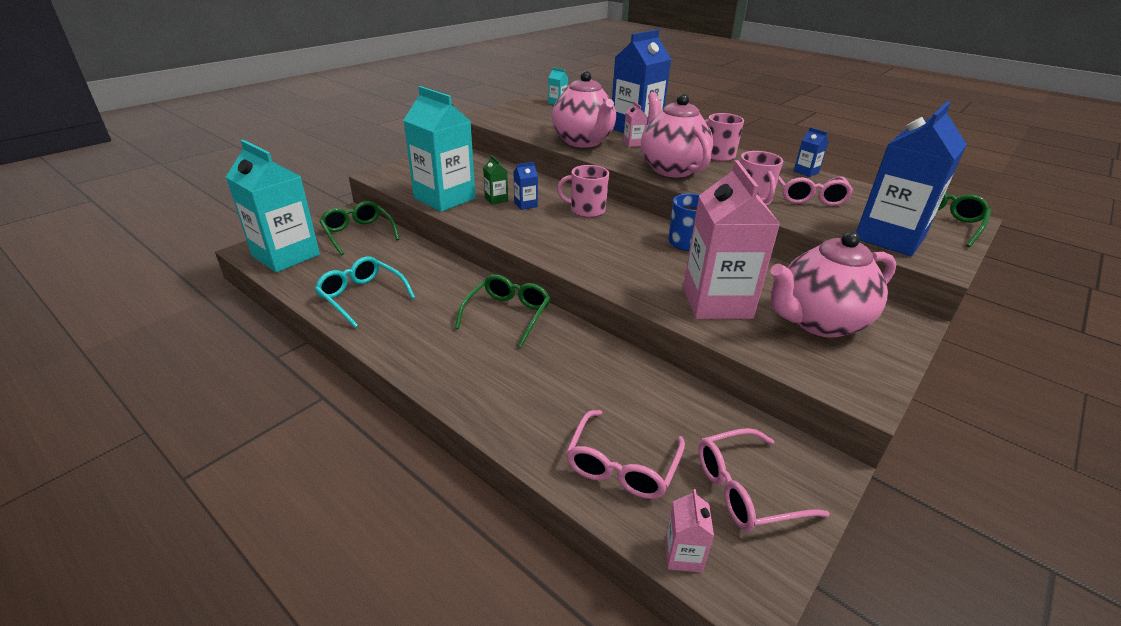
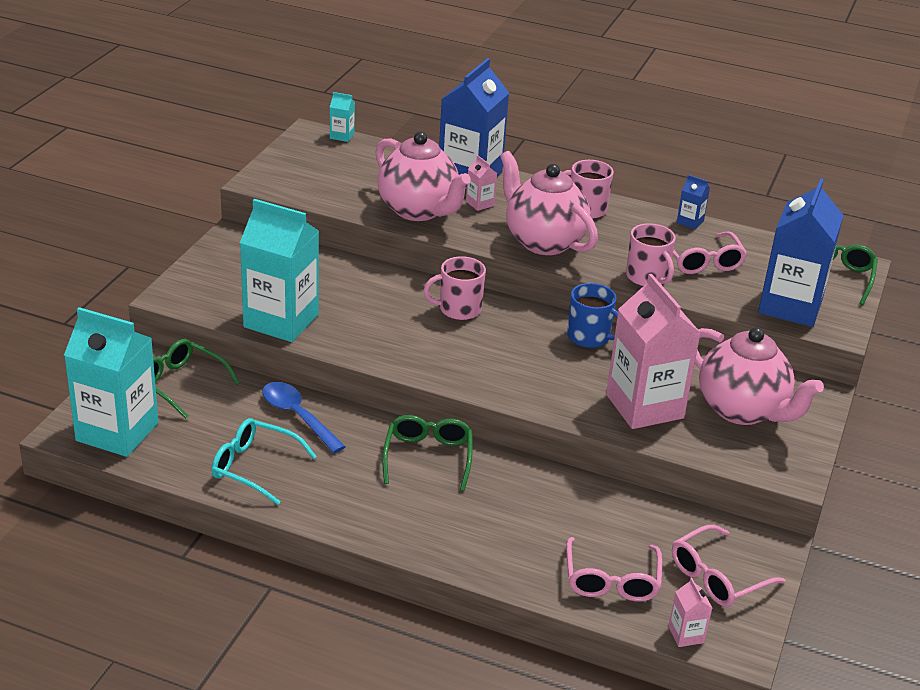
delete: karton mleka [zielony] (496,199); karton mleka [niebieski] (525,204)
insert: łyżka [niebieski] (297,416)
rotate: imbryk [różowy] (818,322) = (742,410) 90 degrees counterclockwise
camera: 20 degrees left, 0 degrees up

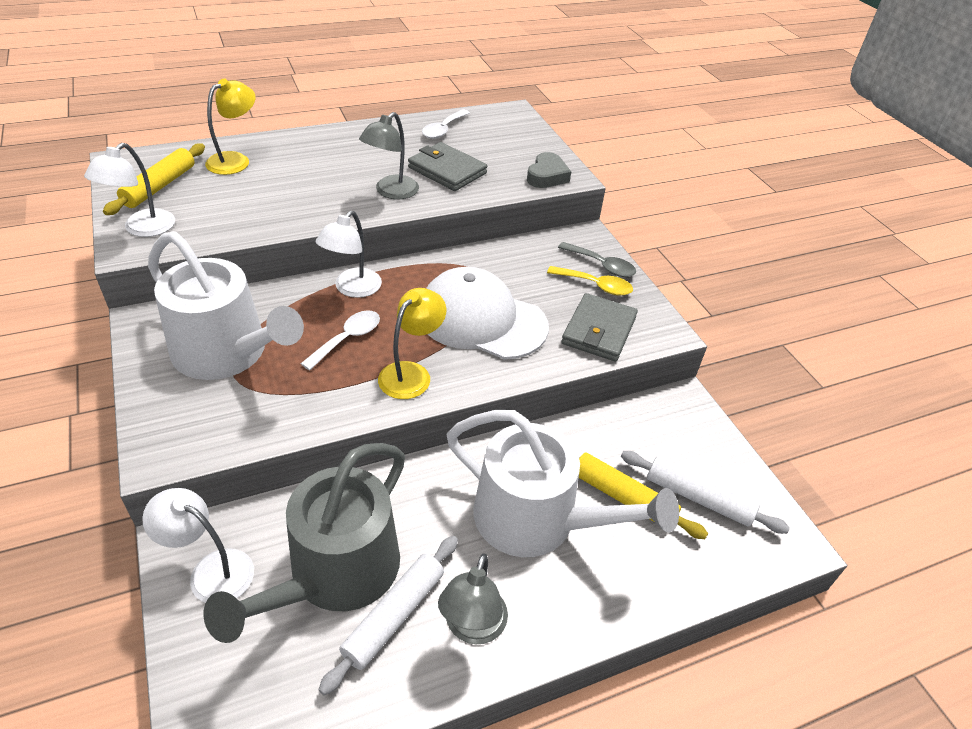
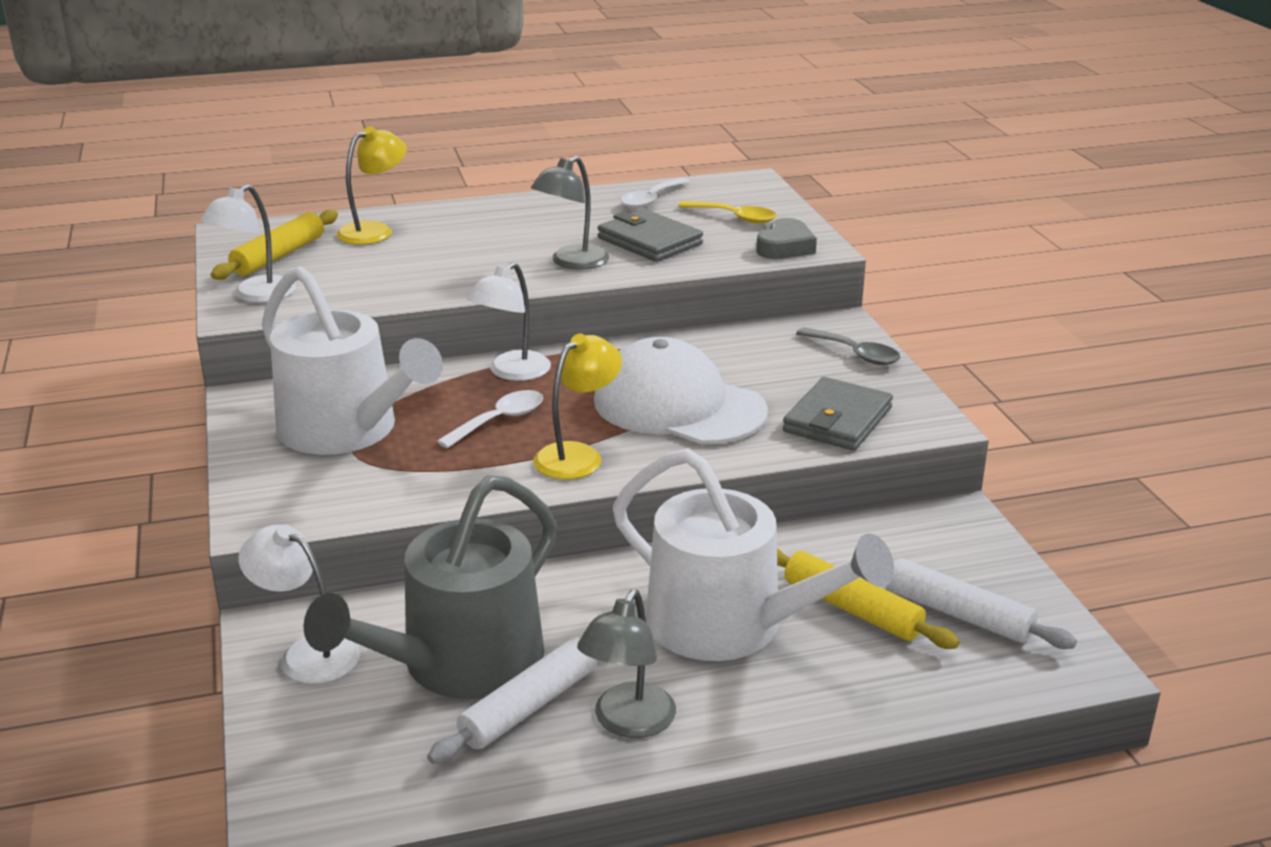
move: łyżka [żółty] (595,285) to (735,217)
camera: 10 degrees right, 15 degrees down

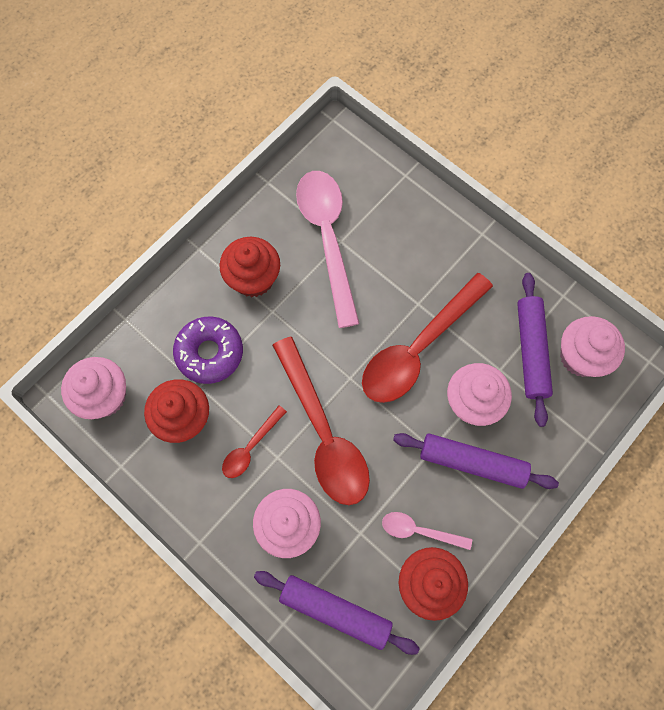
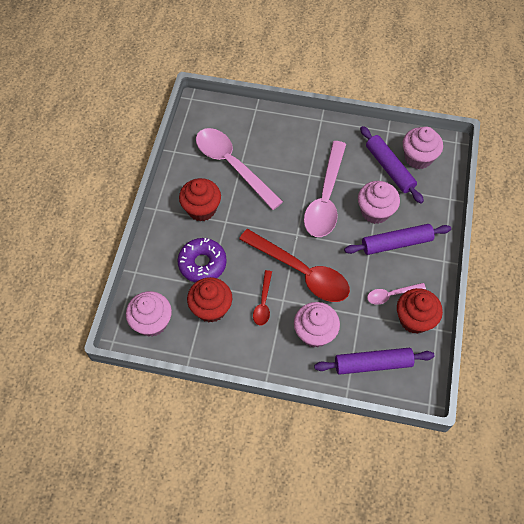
recolor: łyżka [czerwony] (418,348) to łyżka [różowy] (325,198)
camera: 30 degrees left, 10 degrees down

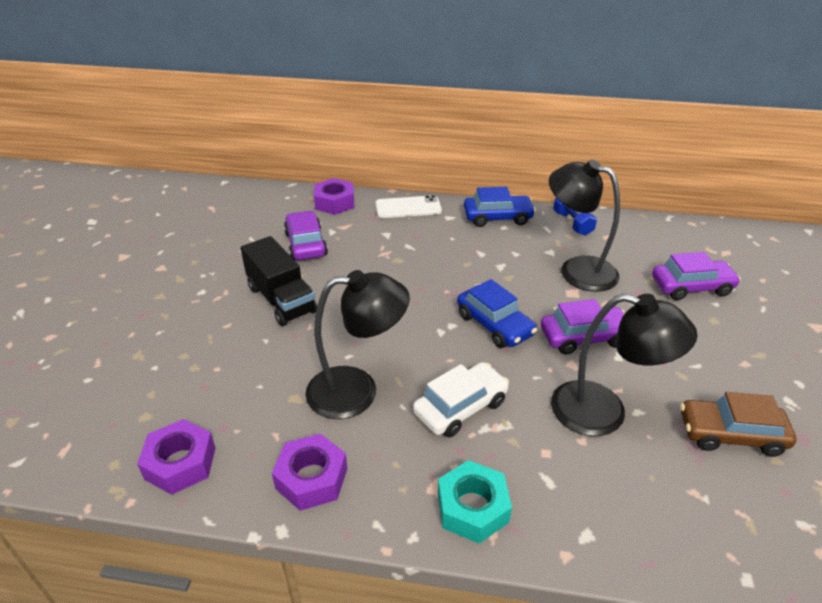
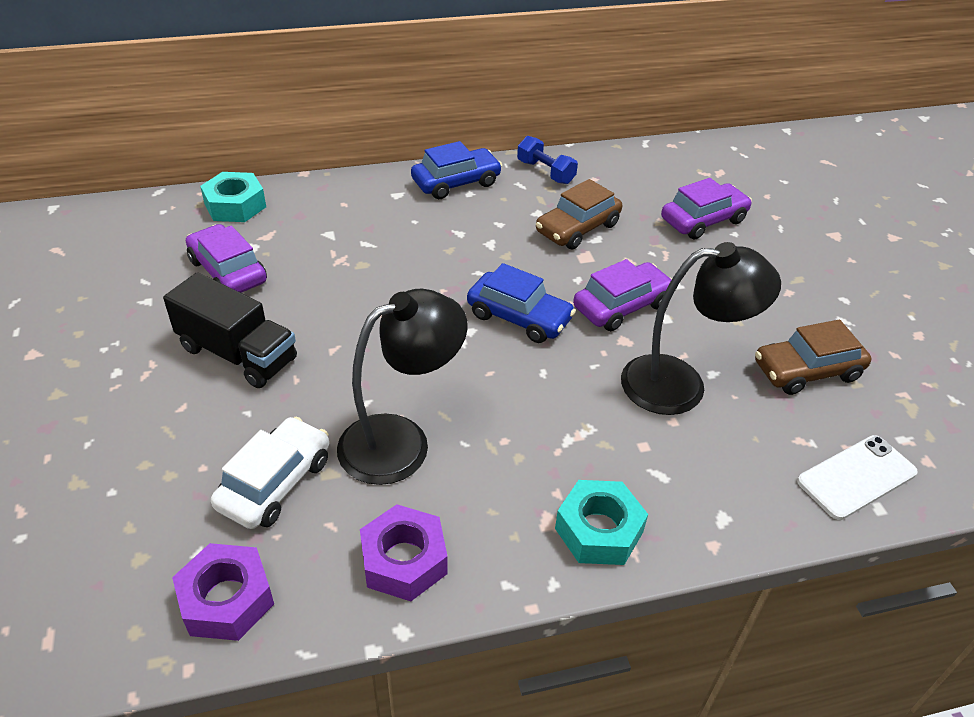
move: samochód [biały] (460,407) to (275,483); telefon [biały] (408,207) to (856,477)
replace: lampka [czarny] (577,270) to samochód [brązowy] (577,228)
recolor: nakrętka [fioletowy] (334,202) to nakrętka [turkusowy] (235,205)
camera: 25 degrees left, 5 degrees up

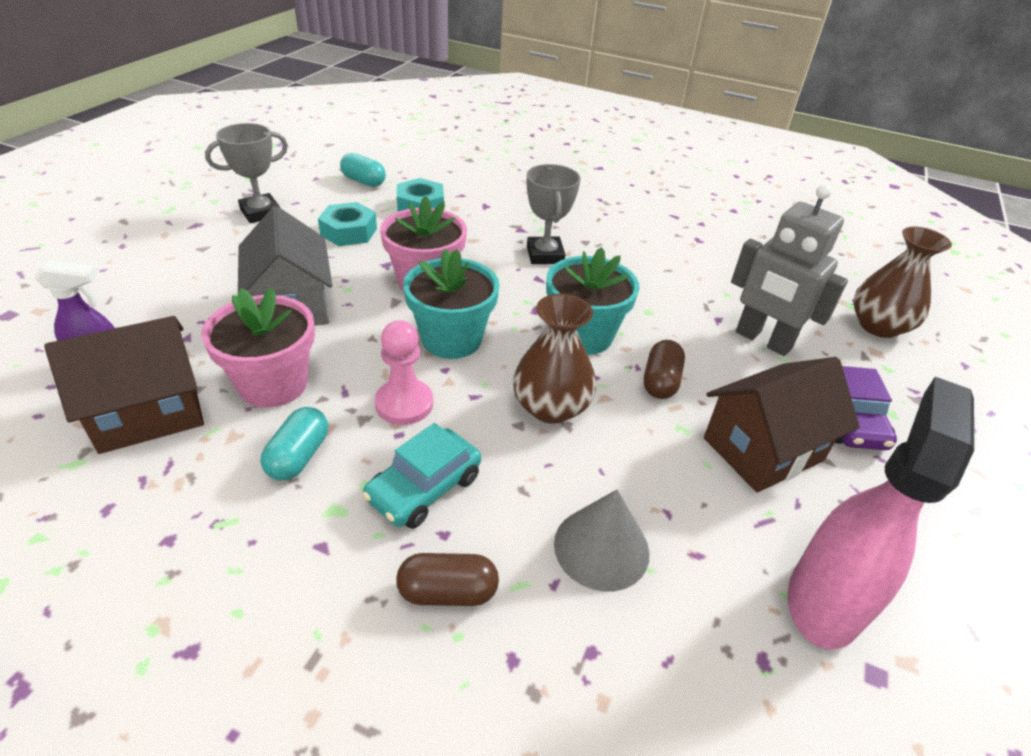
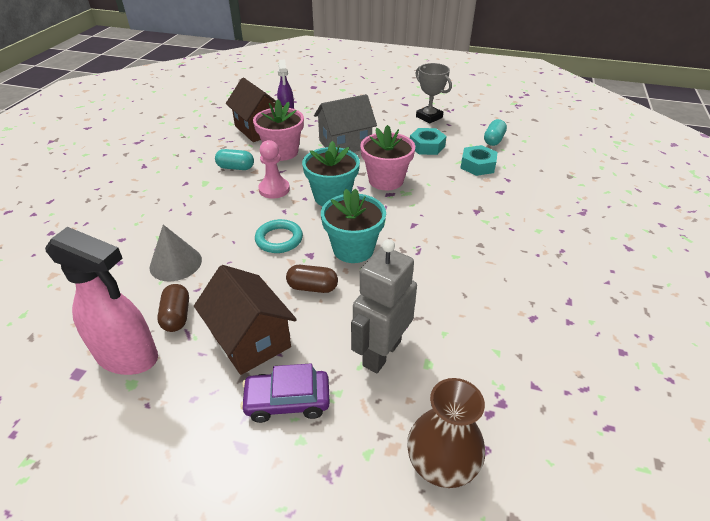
delete: samochód [turkusowy] (424,488); puchar [szary] (545,255)
move: kapsułka [brązowy] (448,592) to (177,316)
replace: wazon [brązowy] (551,407) to pierścień [turkusowy] (279,239)
camera: 85 degrees right, 0 degrees up

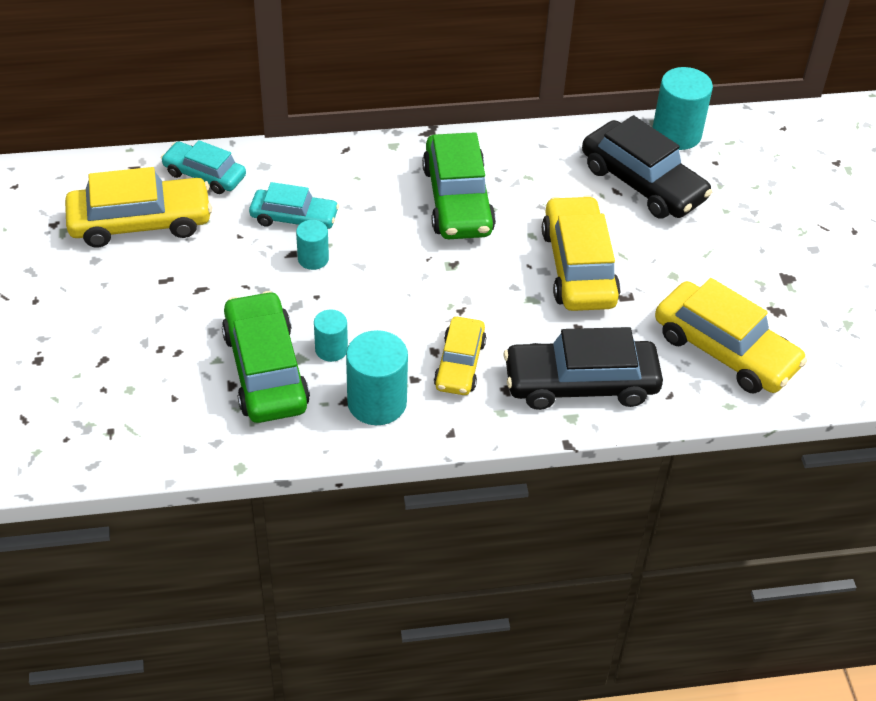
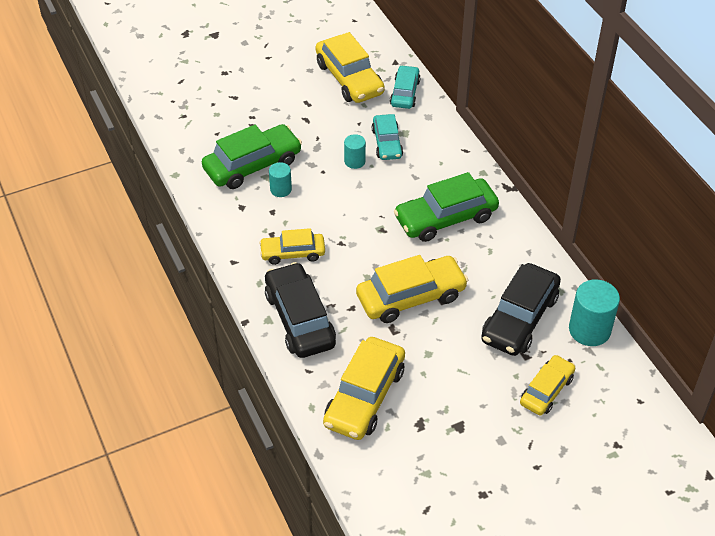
delete: walec [turkusowy] (377,402)
insert: samochód [żółty] (546,390)
camera: 75 degrees right, 0 degrees up

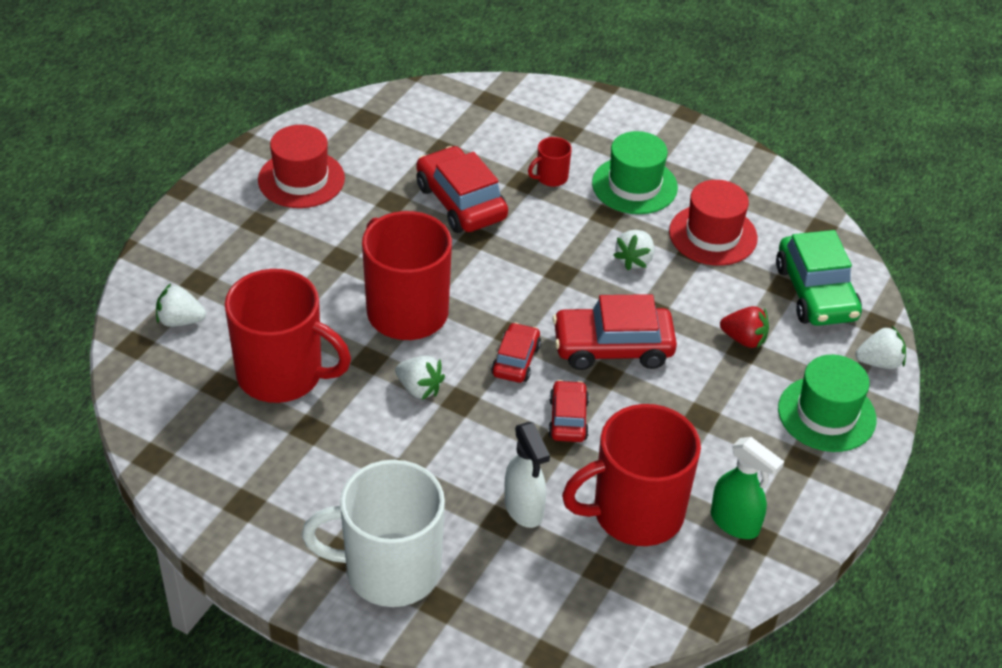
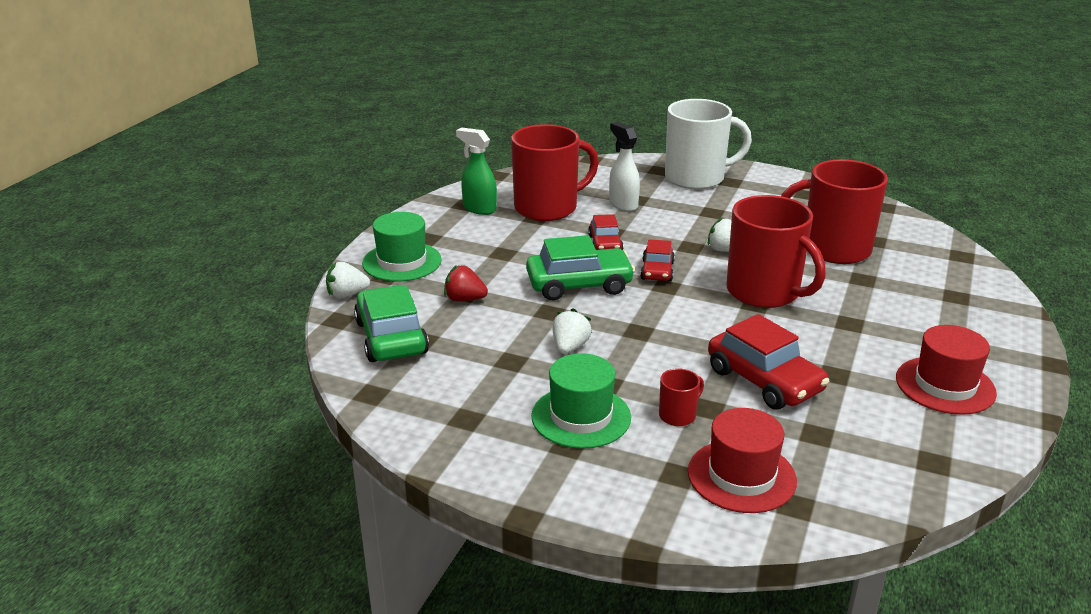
delete: truskawka [biały] (180,321)
move: kapelusz [czerwony] (713,235) to (741,476)
recolor: samochód [czerwony] (612,347) to samochód [zielony] (579,285)
camera: 175 degrees right, 15 degrees down

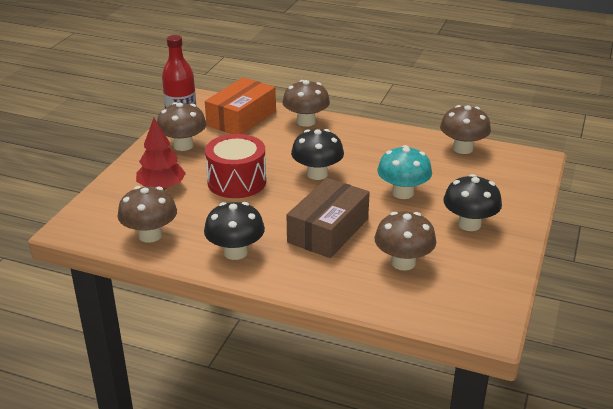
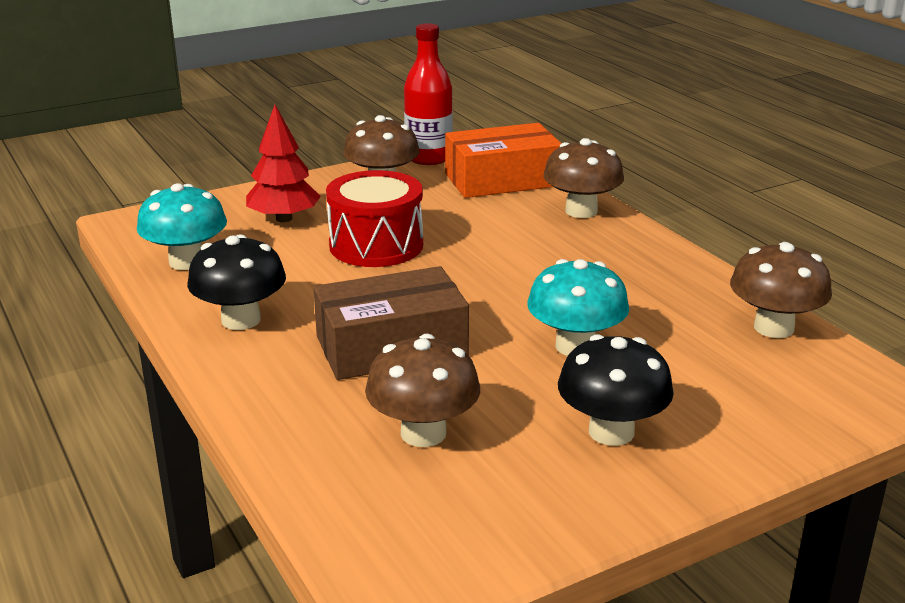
delete: grzyb [czarny] (317,174)
recolor: grzyb [brązowy] (150,235) to grzyb [turkusowy] (187,262)
camera: 40 degrees right, 5 degrees down

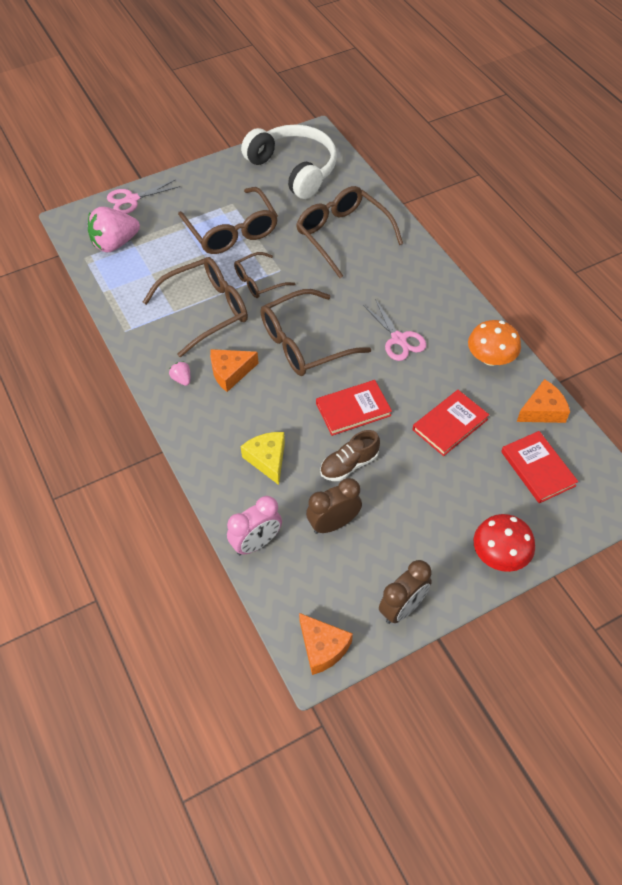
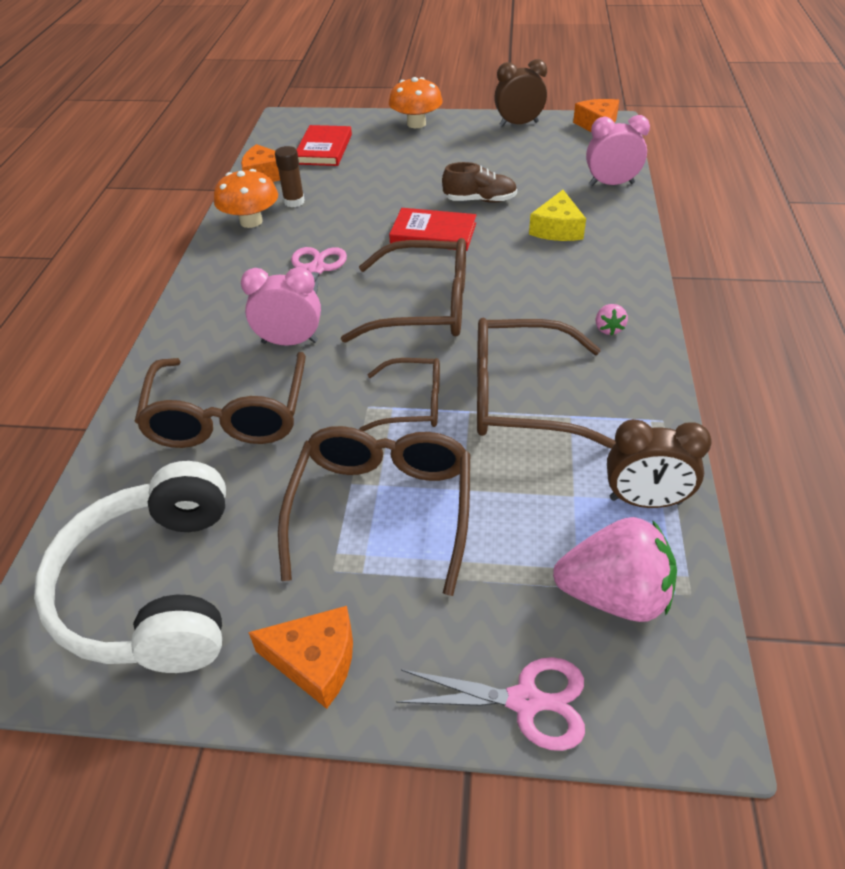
delete: książka [czerwony] (450,424)
insert: budzik [różowy] (289,342); klej w sztyfcie [brązowy] (294,202)
move: ser [pomarańczowy] (230,372) to (315,661); budzik [brązowy] (333,523) to (645,501)
recolor: grzyb [czerwony] (500,555) to grzyb [pomarańczowy] (416,124)
camera: 145 degrees left, 10 degrees down

